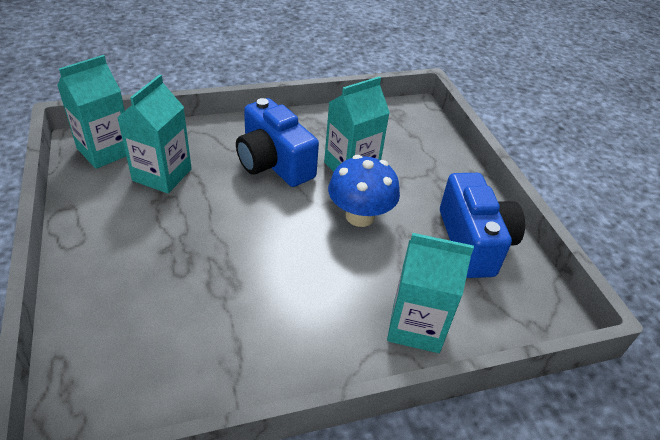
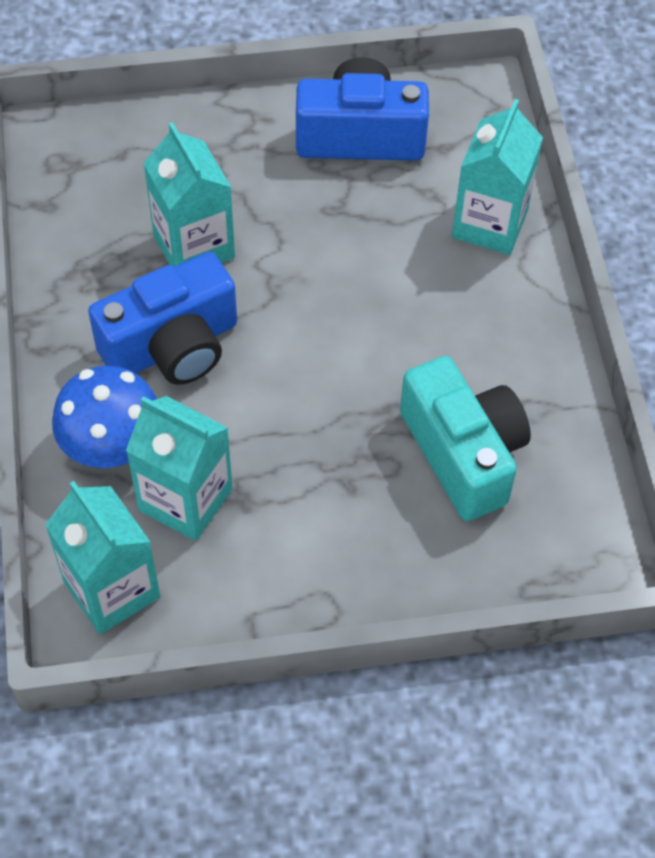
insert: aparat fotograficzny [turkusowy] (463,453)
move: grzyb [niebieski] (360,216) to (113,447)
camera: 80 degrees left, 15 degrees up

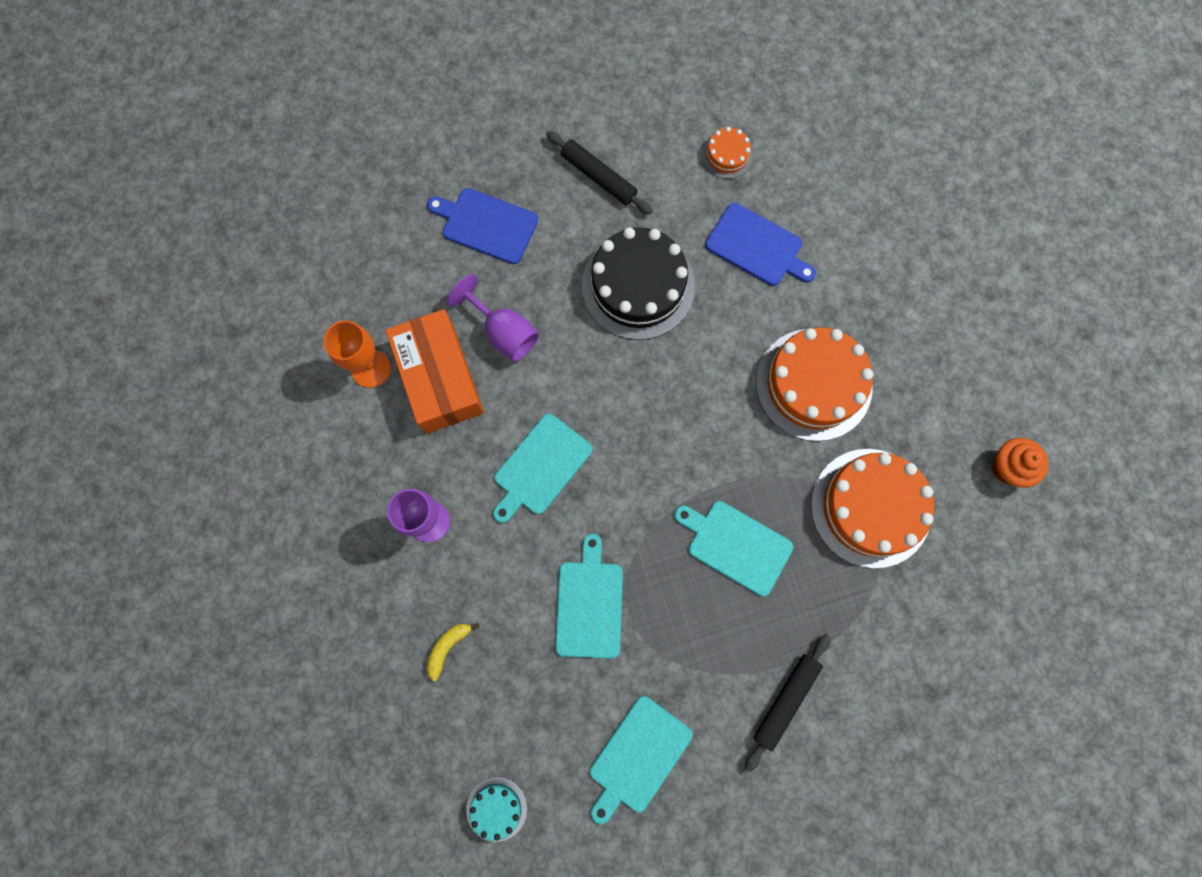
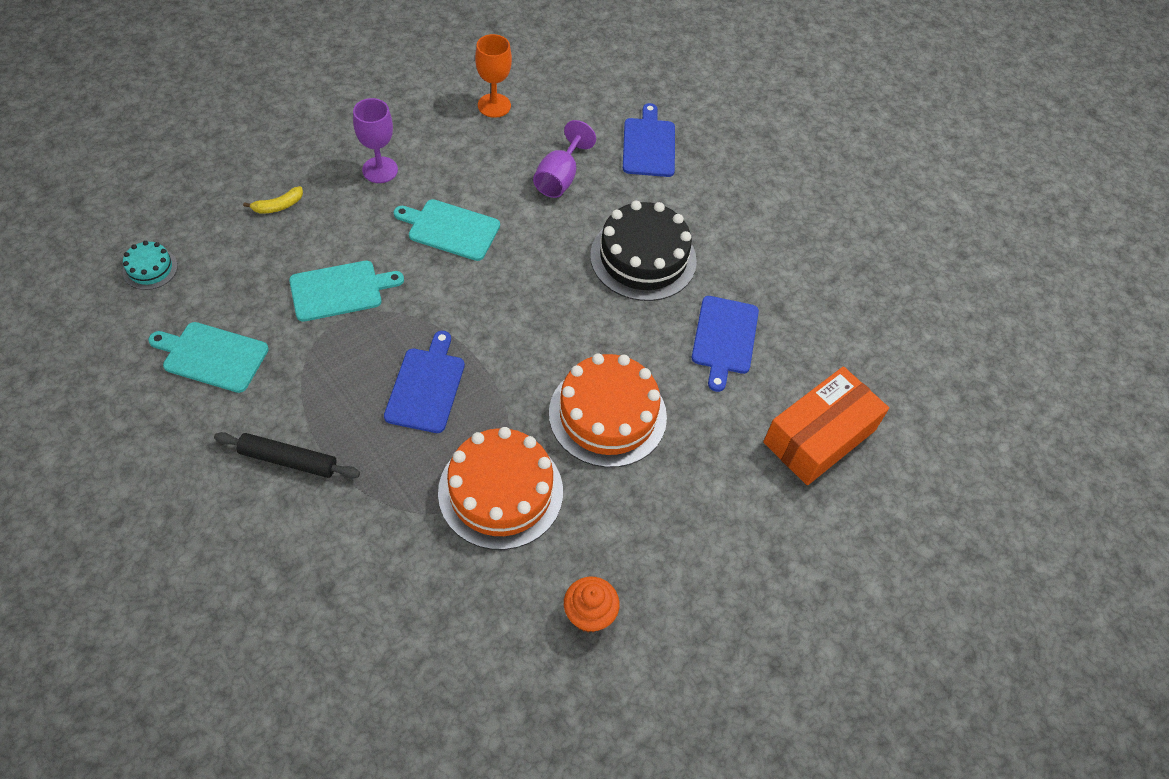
delete: wałek do ciasta [czarny] (599,177); tort [pomarańczowy] (727,155)
move: pudełko [pomarańczowy] (439,378) to (819,436)
recolor: deska do krojenia [turkusowy] (736,545) to deska do krojenia [niebieski] (426,386)
rotate: banan [żółty] (448,647) = (278,206) 135 degrees clockwise
camera: 65 degrees right, 20 degrees down

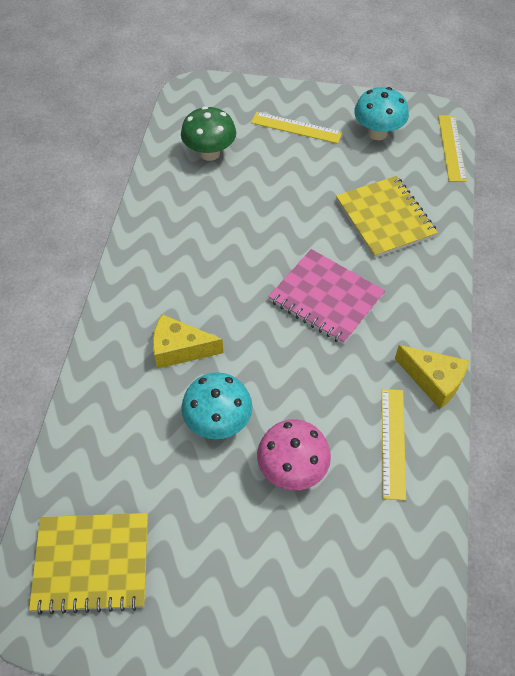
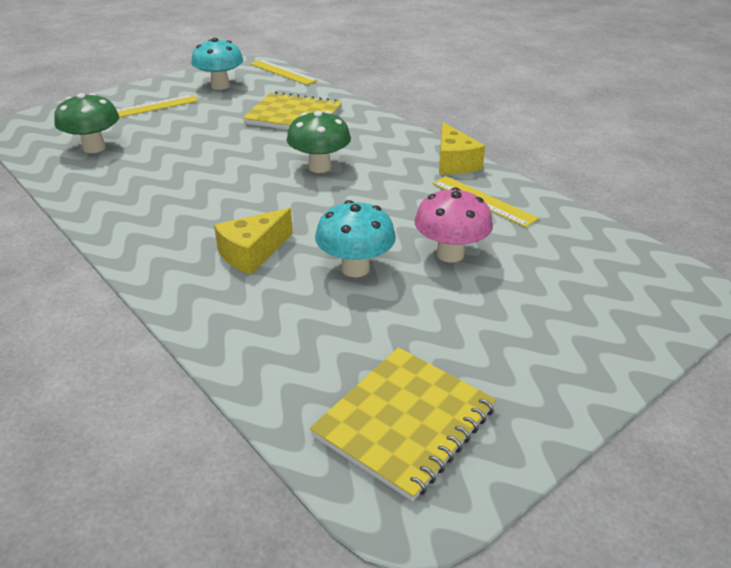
replace: zeszyt [różowy] (326,298) to grzyb [zielony] (319,167)
rotate: ser [żółty] (433,381) = (454,163) 90 degrees clockwise
camera: 50 degrees left, 20 degrees down

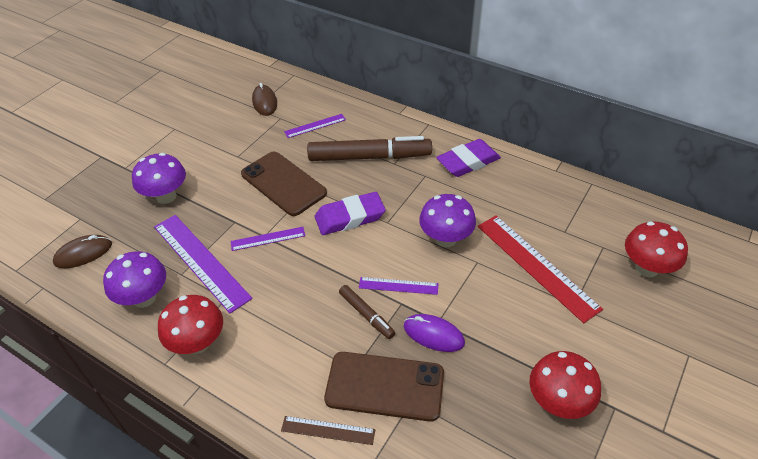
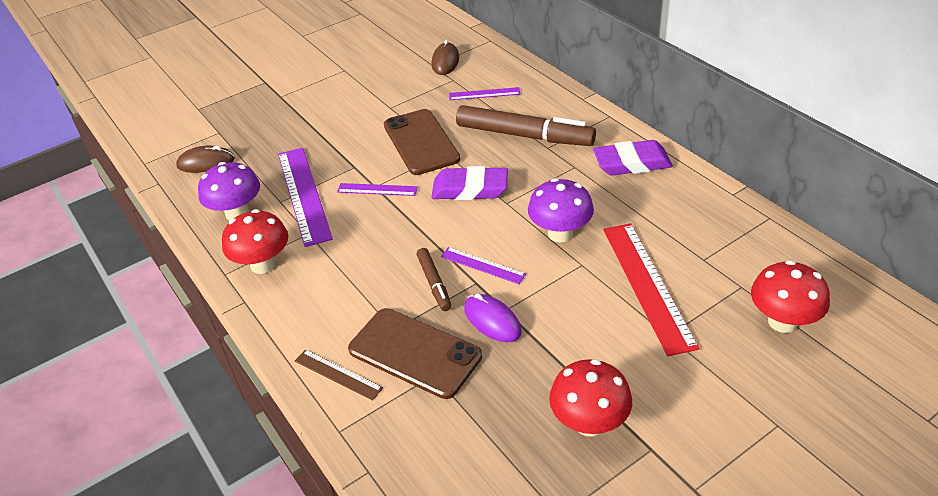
delete: grzyb [fioletowy] (166,196)
camera: 25 degrees right, 5 degrees down

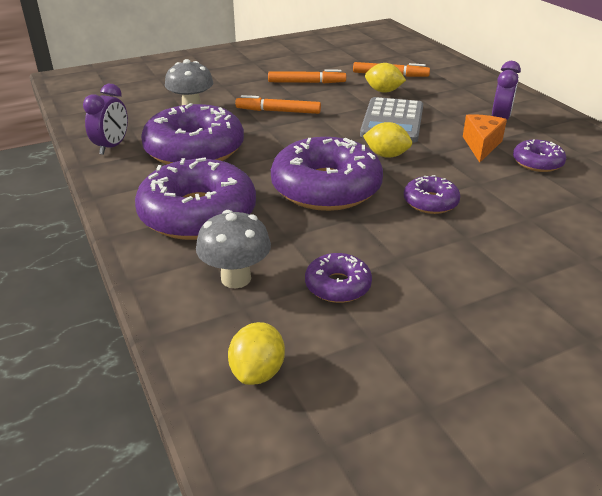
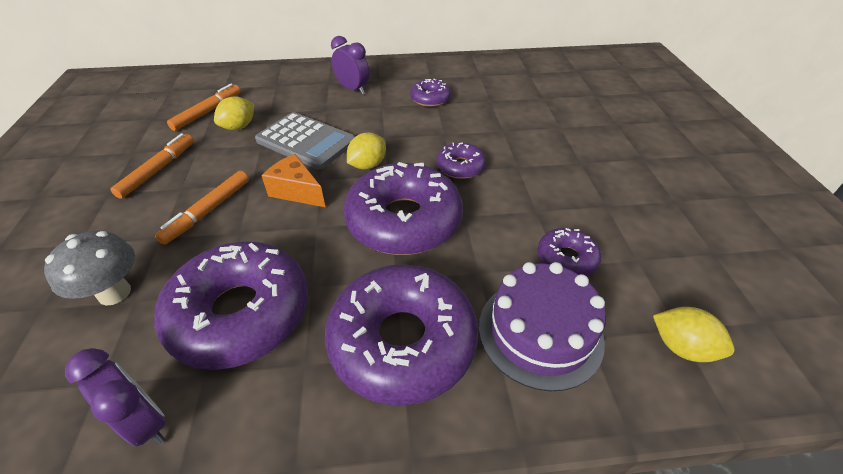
move: ser [pomarańczowy] (481,145) to (296,191)
replace: grzyb [szary] (236,278) to tort [fioletowy] (540,332)
camera: 70 degrees left, 10 degrees up

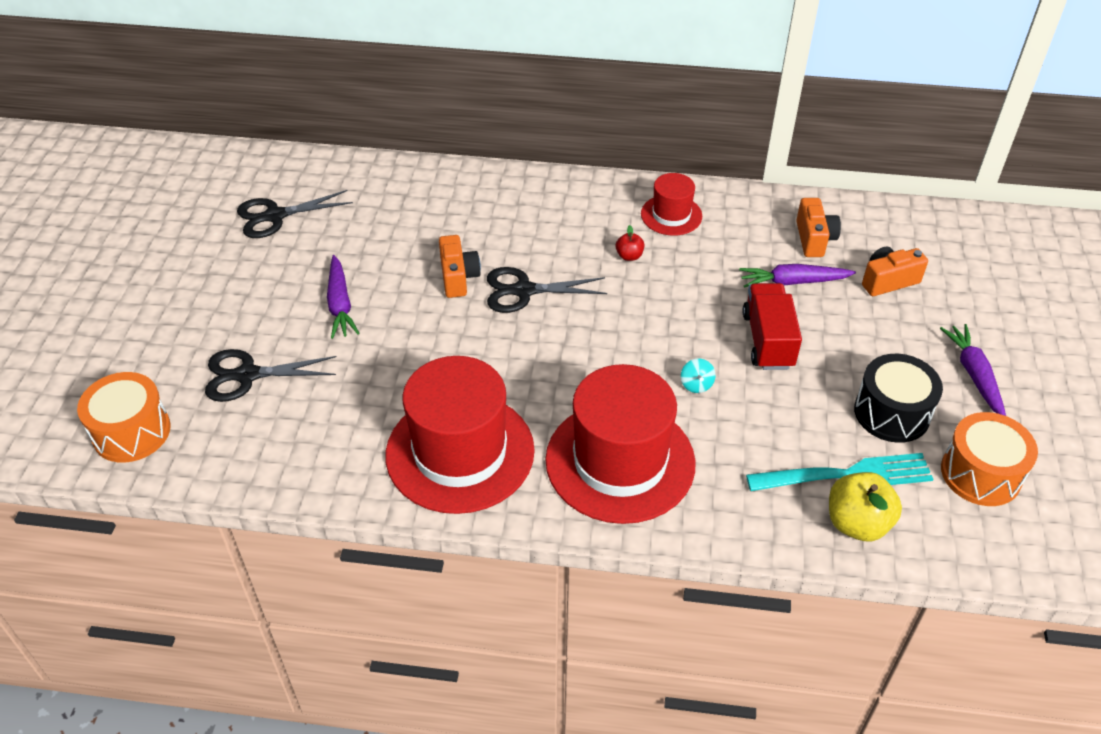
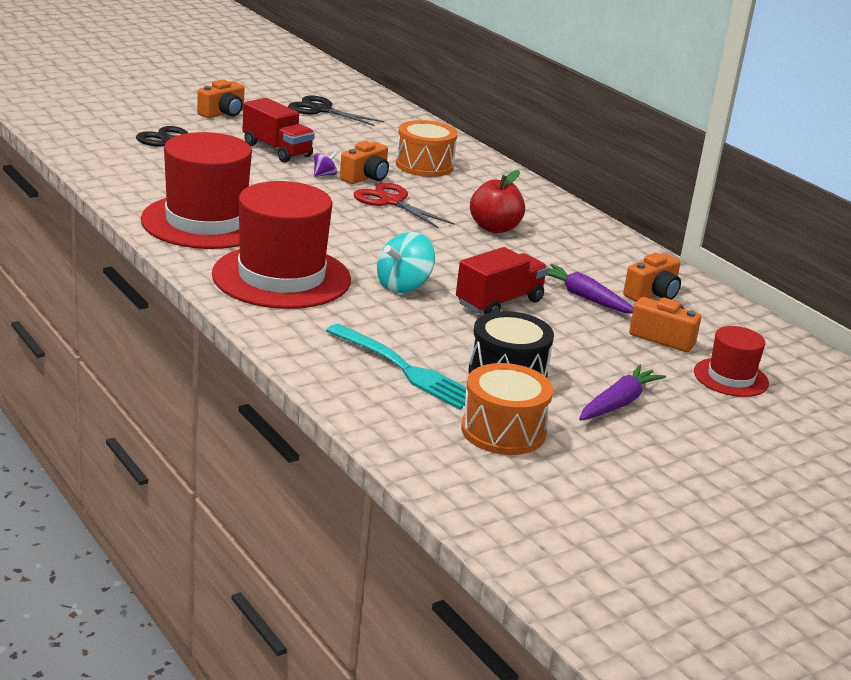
delete: jabłko [żółty] (857,523)
insert: aparat fotograficzny [pomarańczowy] (223,113); bączek [fioletowy] (324,175)
move: bęben [pomarańczowy] (131,432) to (424,165); kapelusz [czerwony] (671,215) to (730,377)
replace: marchewka [fioletowy] (340,304) to ciężarówka [czerwony] (277,150)
recolor: nożyczki [czarny] (523,291) to nożyczki [czerwony] (391,202)
resize: bączek [turkusowy] (696,384) = (403,286) x1.92; jabłko [czerwony] (629,256) = (494,228) x1.96
camera: 45 degrees right, 20 degrees down

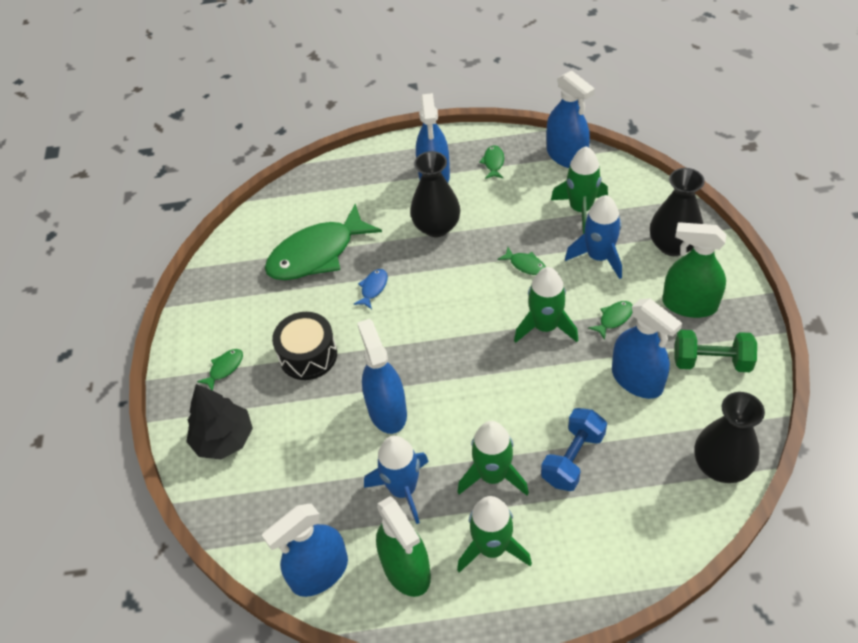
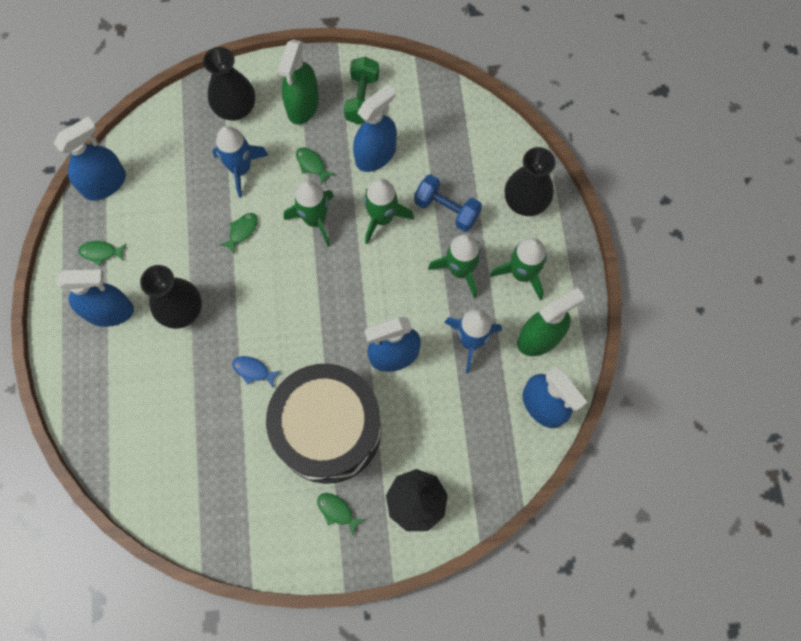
delete: ryba [zielony] (317,254)
move: rakieta [zielony] (580,209) to (382,218); wazon [czarny] (721,465) to (525,201)
resize: bęben [czarny] (308,355) = (328,429) x1.90
camera: 95 degrees left, 20 degrees up

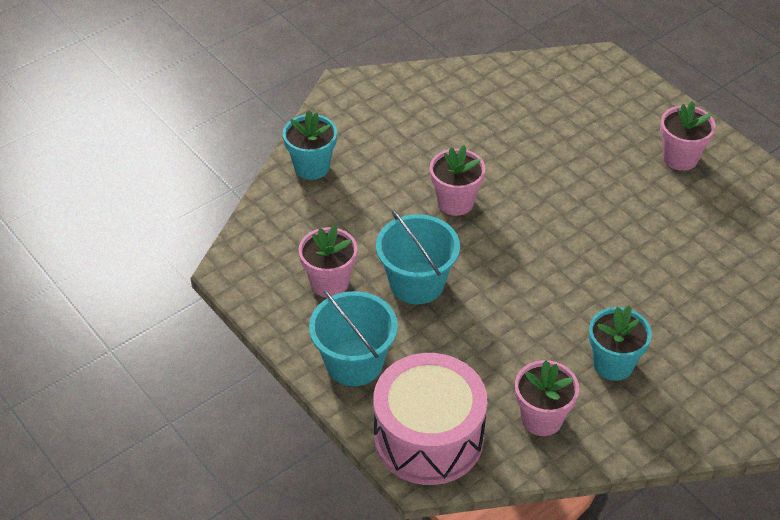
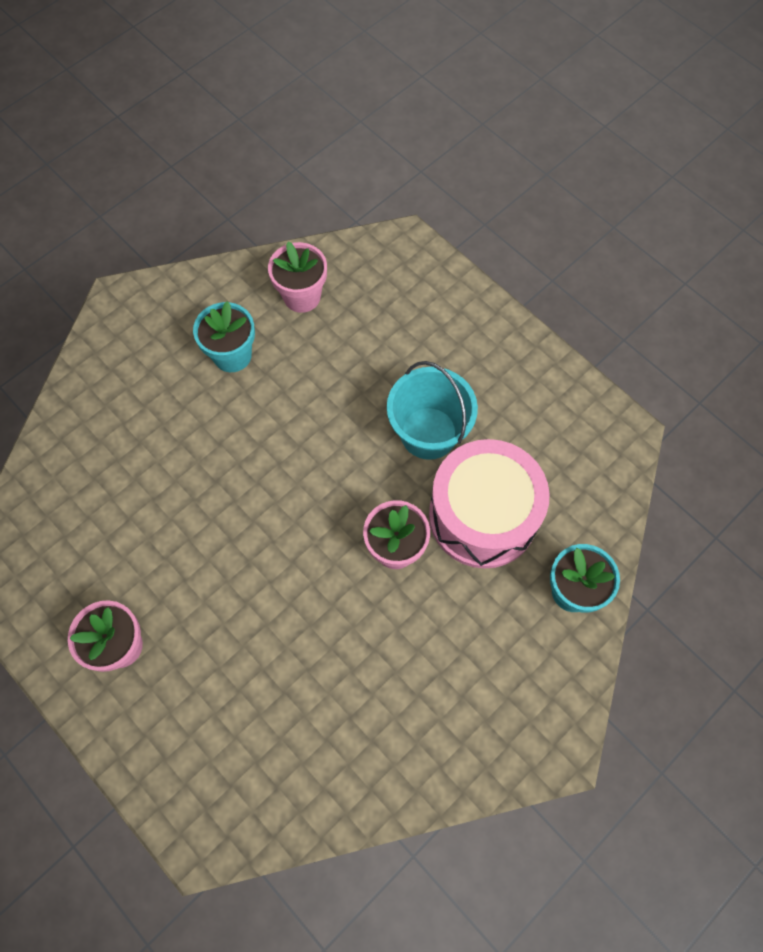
delete: doniczka [różowy] (329,283); wiadro [turkusowy] (354,362)
move: bęben [różowy] (428,437) to (483,515)
camera: 175 degrees right, 20 degrees up

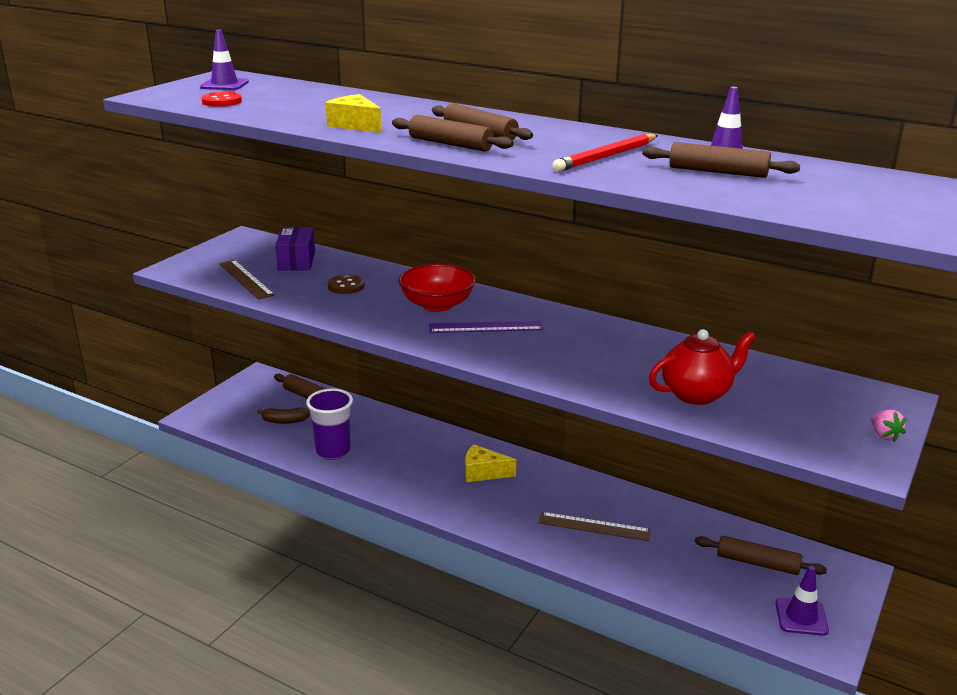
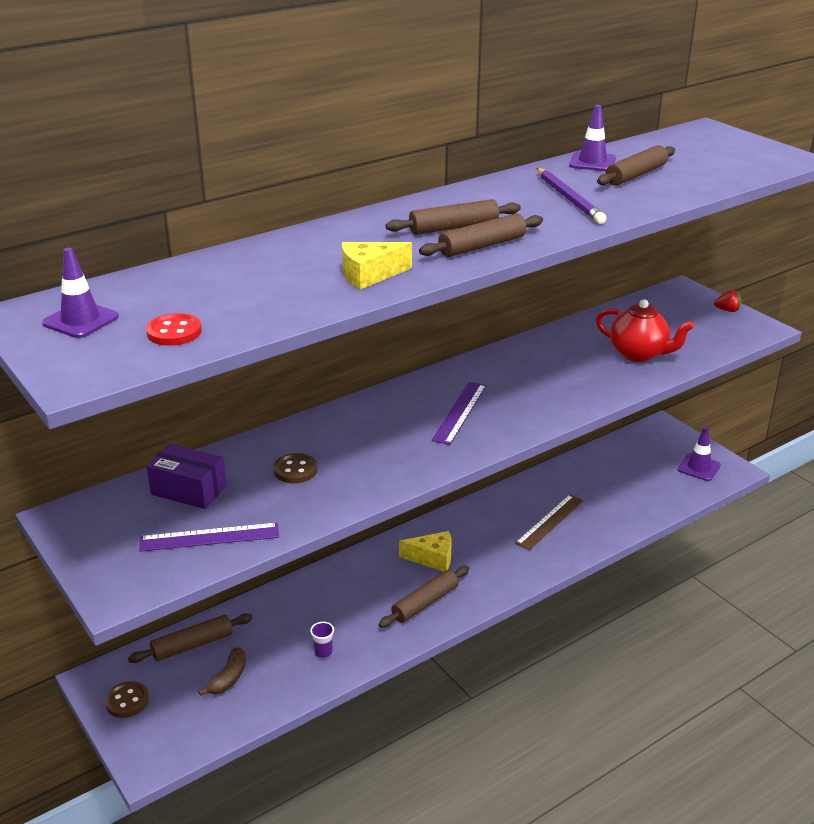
delete: miska [czerwony] (437,305)
insert: guzik [brązowy] (127,701)
move: wałek do ciasta [brązowy] (757,563) to (425,603)
recolor: linijka [brązowy] (246,279) to linijka [fioletowy] (209,537); ołówek [czerwony] (606,156) to ołówek [fioletowy] (569,199); truskawka [różowy] (884,435) to truskawka [czerwony] (727,310)
rotate: ser [żółty] (483,472) = (432,558) 120 degrees counterclockwise; imbryk [czerwony] (697,394) = (639,354) 120 degrees clockwise
resize: szklanka [fioletowy] (333,451) = (323,652) x0.44
camera: 65 degrees left, 5 degrees up

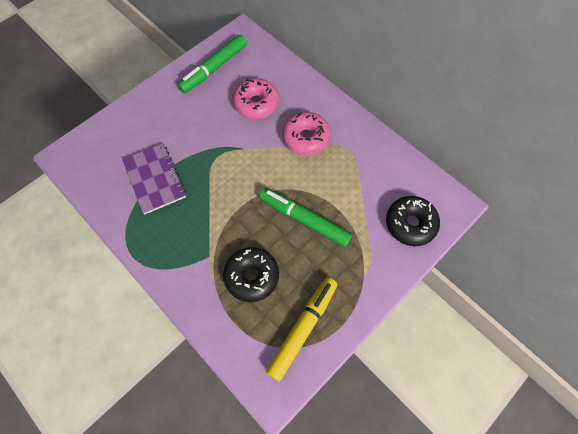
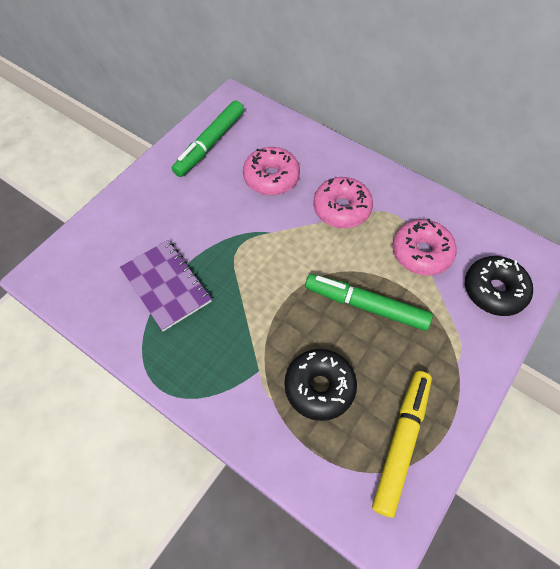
insert: donut [różowy] (421,253)
camera: 10 degrees left, 5 degrees down

